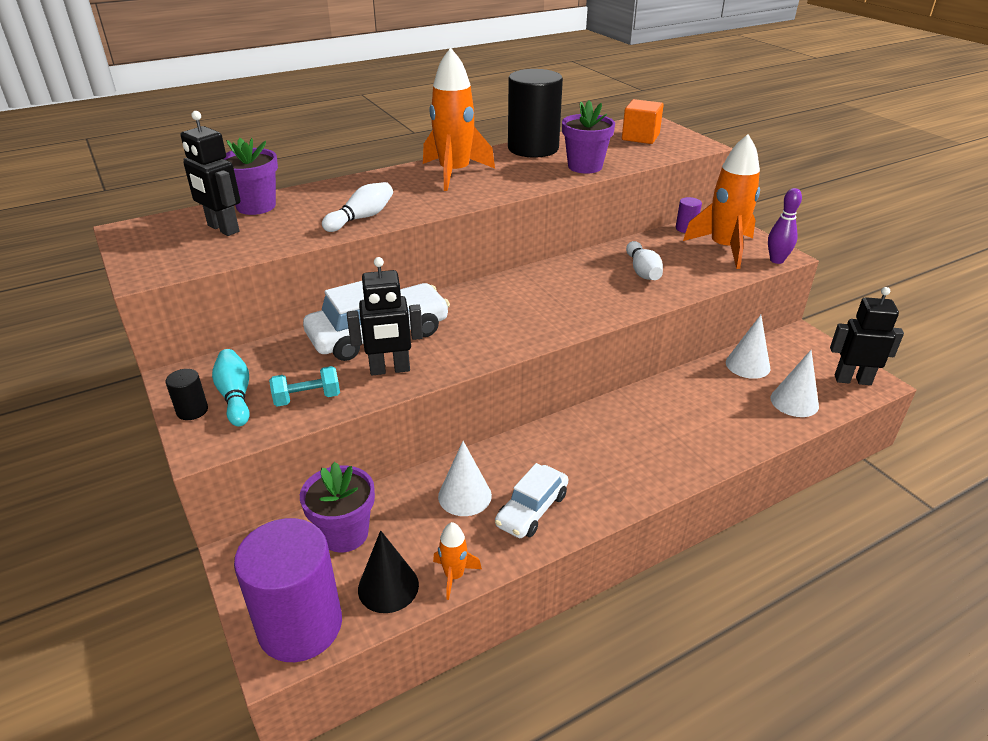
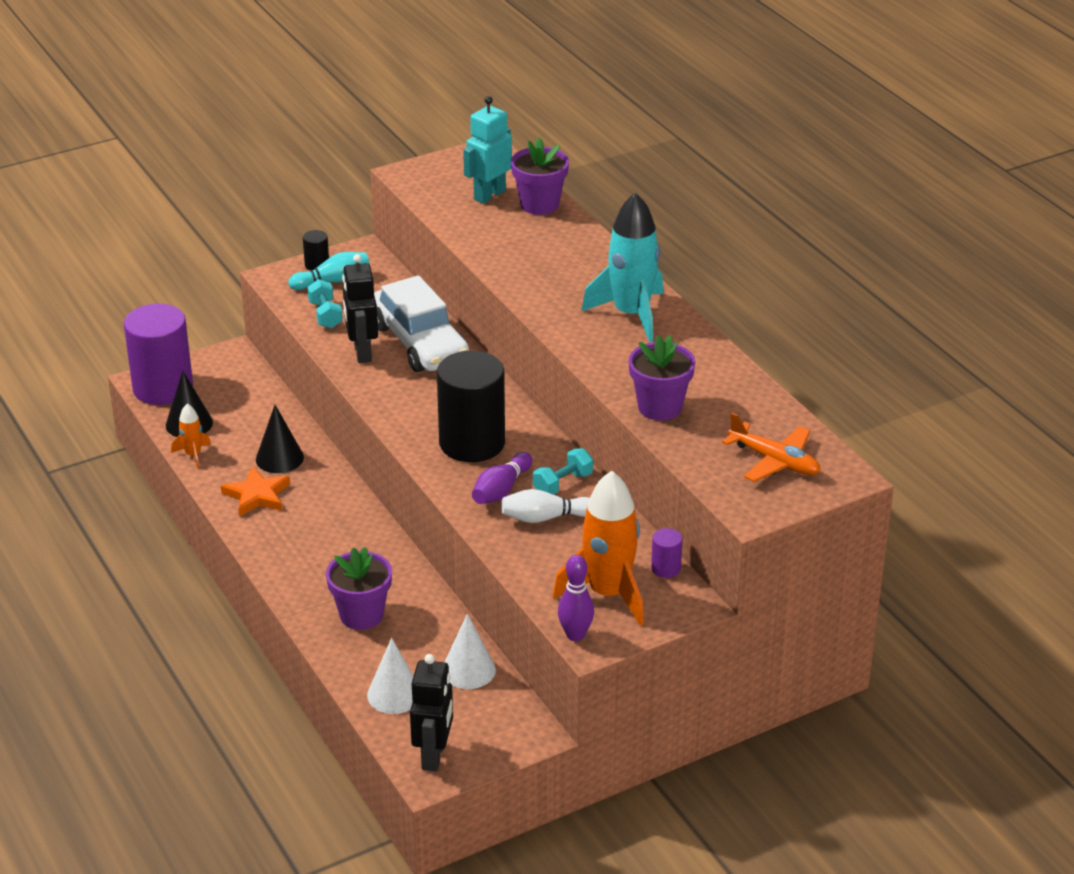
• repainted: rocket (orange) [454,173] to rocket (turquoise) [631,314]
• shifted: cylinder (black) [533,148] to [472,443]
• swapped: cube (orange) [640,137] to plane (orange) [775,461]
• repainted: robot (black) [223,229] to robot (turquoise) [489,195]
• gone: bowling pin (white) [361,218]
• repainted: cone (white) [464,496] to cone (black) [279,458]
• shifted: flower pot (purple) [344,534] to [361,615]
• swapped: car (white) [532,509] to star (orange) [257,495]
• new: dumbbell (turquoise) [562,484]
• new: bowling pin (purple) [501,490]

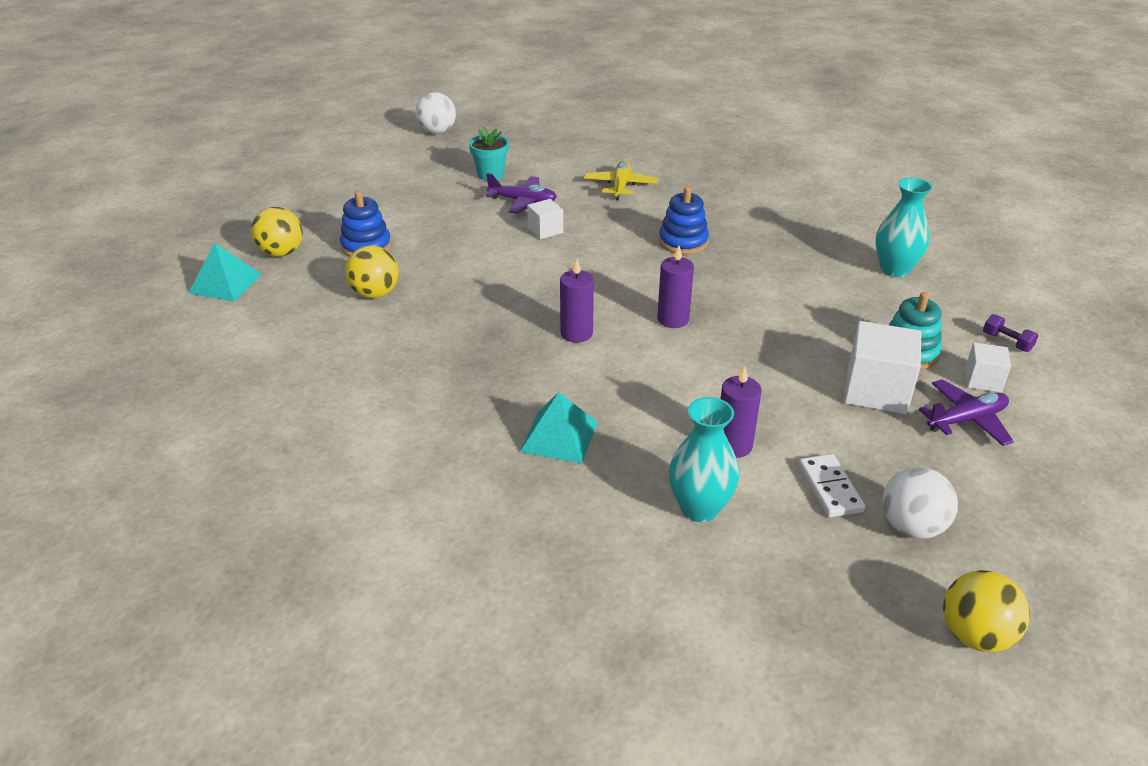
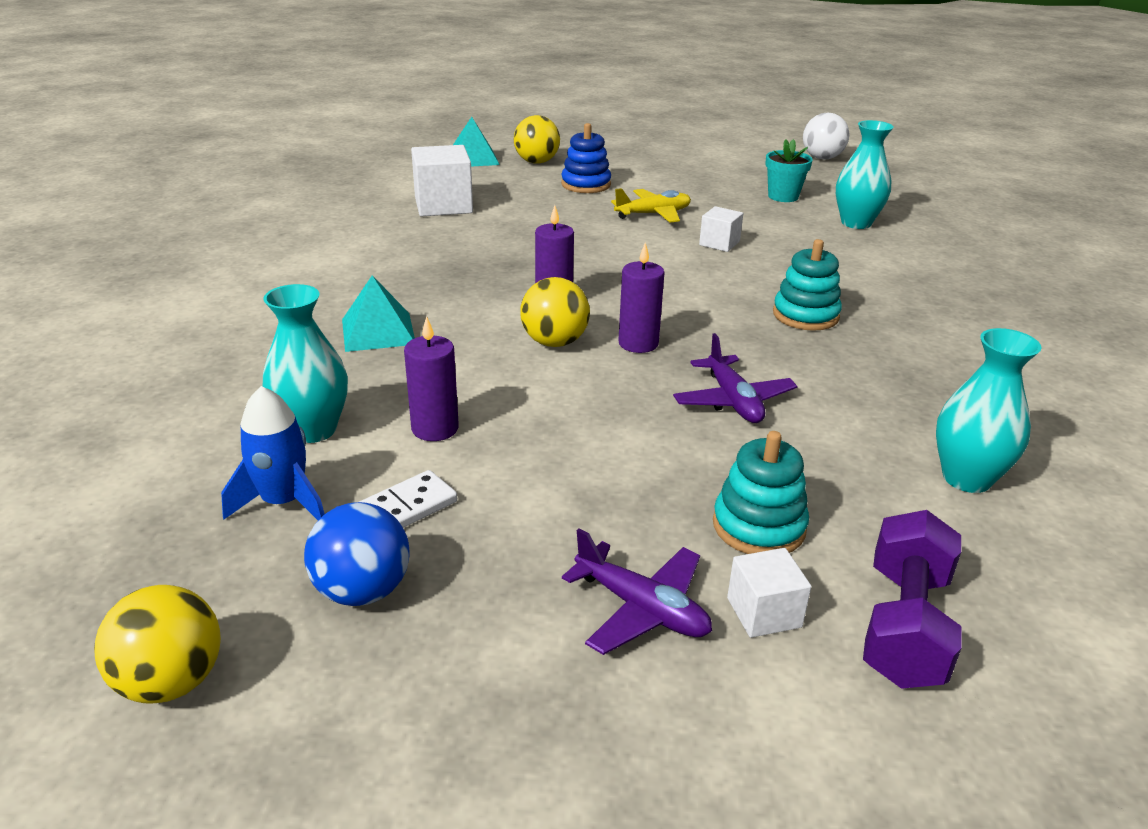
• shifted: plane (yellow) [620,186] to [653,214]
• shifted: plane (purple) [523,201] to [733,401]
• repainted: stacking toy (blue) [683,242] to stacking toy (turquoise) [805,315]
• shifted: ball (yellow) [375,294] to [554,342]
• scaled: dumbbell (purple) [1007,342] = [904,626] x2.05
• shifted: cube (white) [876,391] to [443,205]
• repainted: ball (white) [911,527] to ball (blue) [362,591]
• new: vase (turquoise) [856,223]
• new: rocket (blue) [283,502]

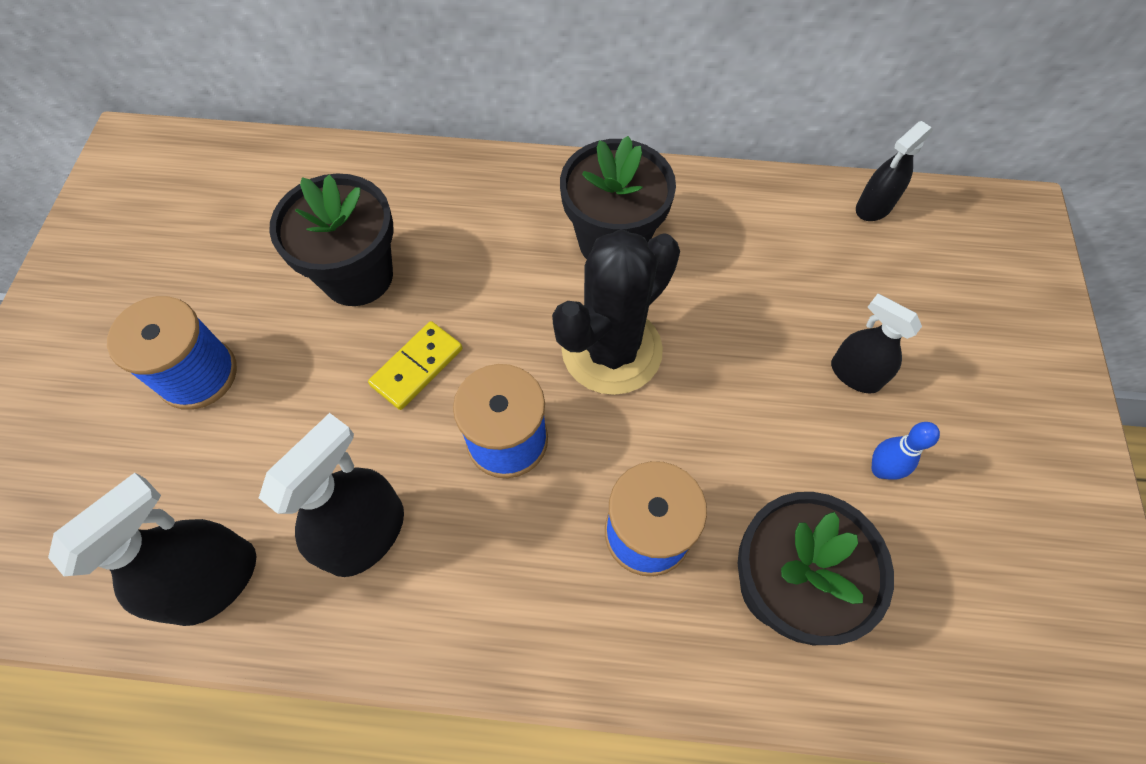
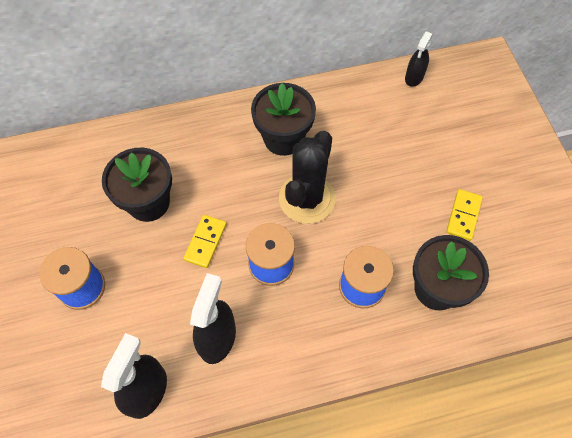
• gone: spray bottle (black) [854,374]
• swapped: bowling pin (blue) [880,469] to domino (yellow) [463,215]

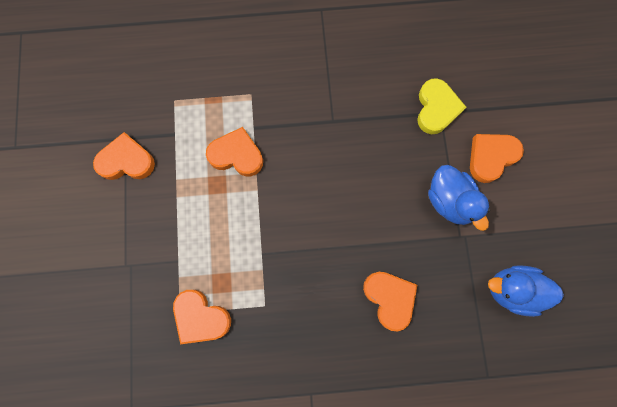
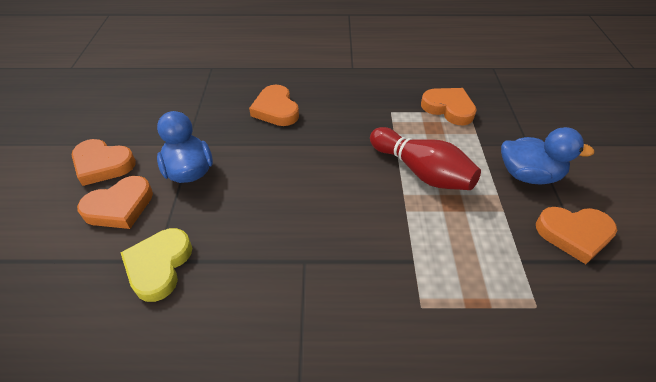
• shifted: heart (orange) [236,155] to [103,164]
• shifted: duck (blue) [512,290] to [528,175]
• new: bowling pin (red) [421,171]

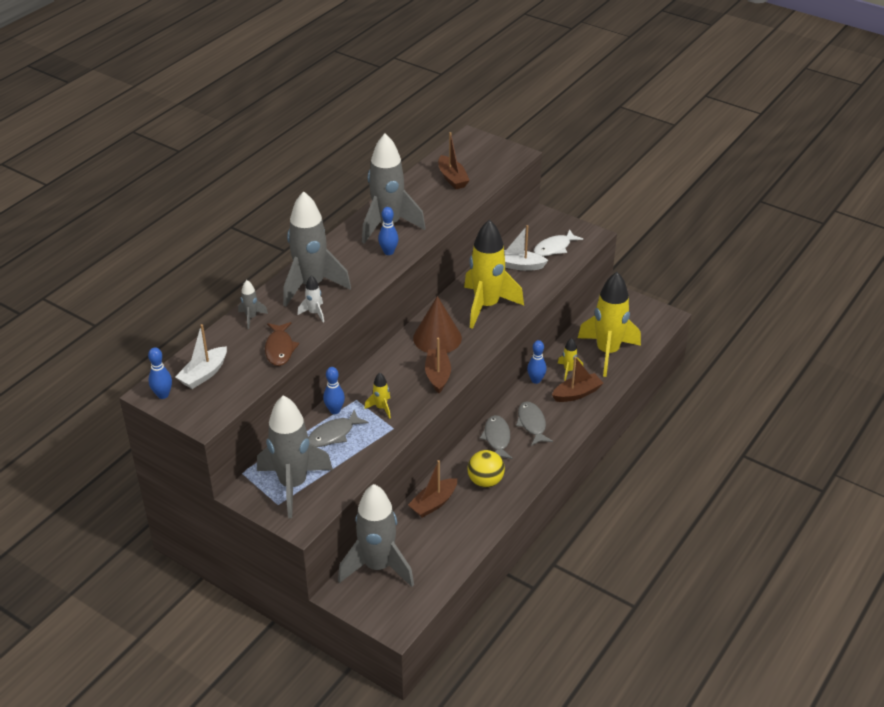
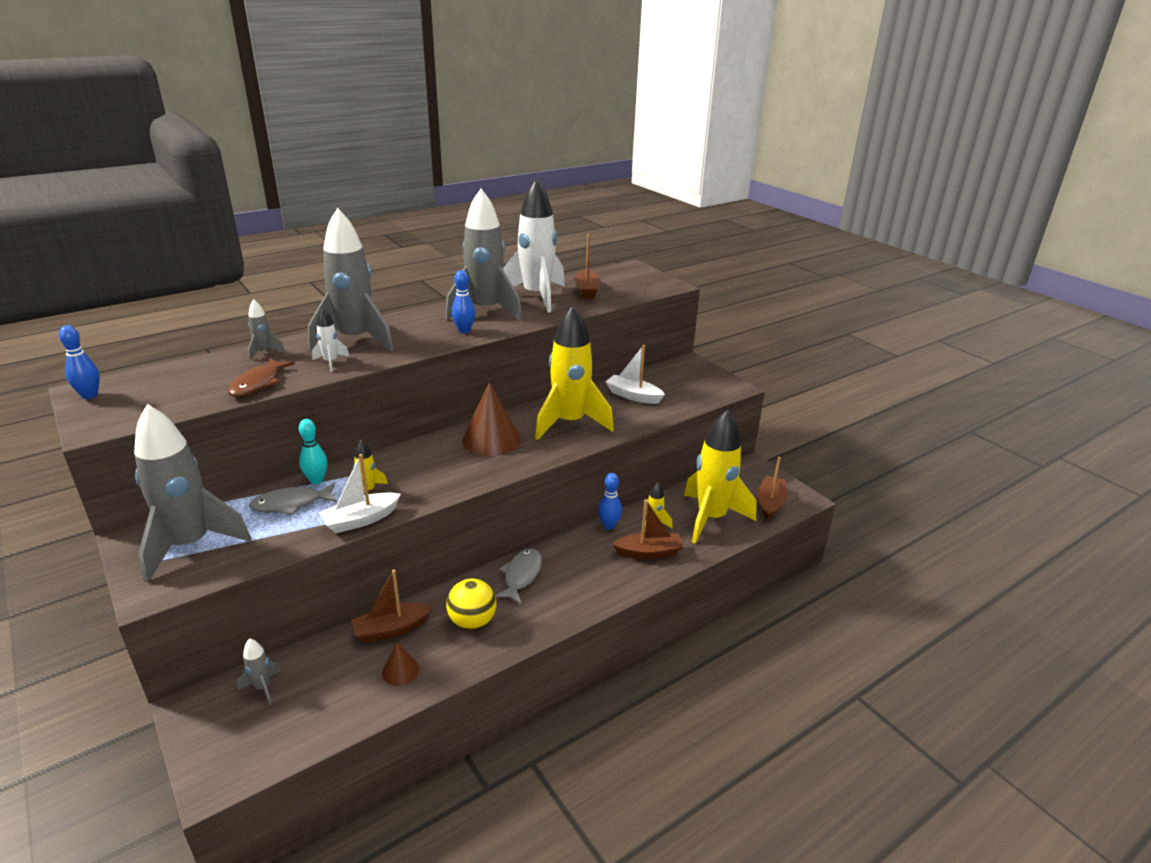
• gone: fish (white) [554,248]
• shifted: boat (white) [204,374] to [361,520]
• shifted: boat (brown) [438,375] to [770,503]
• repainted: bowling pin (blue) [334,410] to bowling pin (turquoise) [316,480]
• gone: fish (grey) [532,424]
• scaled: rocket (grey) [378,566] = [263,687] x0.42
• new: rocket (white) [536,296]
• new: cone (brown) [400,671]

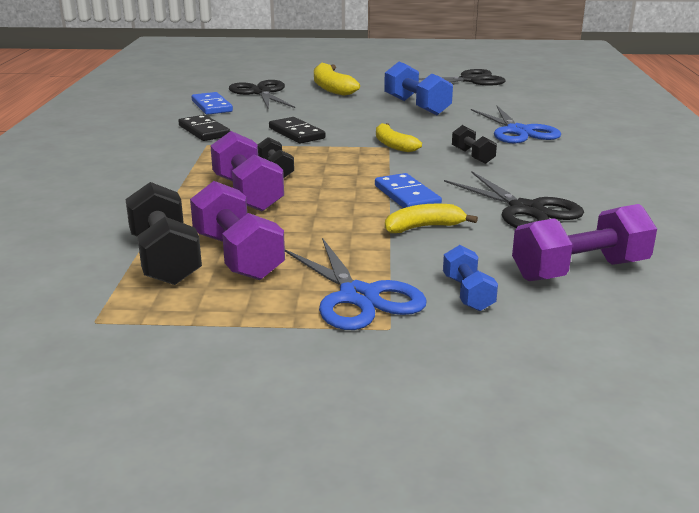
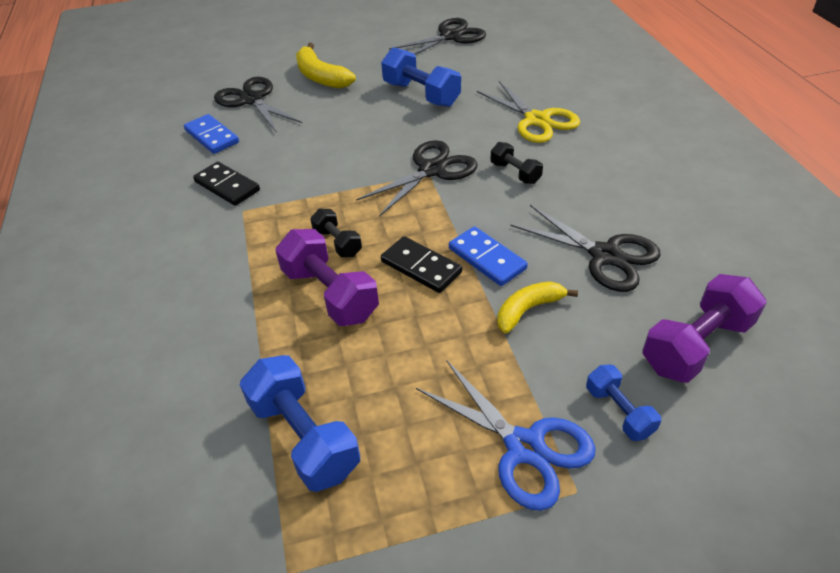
• repainted: scissors (blue) [518,131] to scissors (yellow) [537,120]
• shifted: domino (black) [296,133] to [421,267]
• swapped: banana (yellow) [393,145] to scissors (black) [431,170]
• gone: dumbbell (purple) [238,256]
• repainted: dumbbell (black) [165,259] to dumbbell (blue) [304,436]

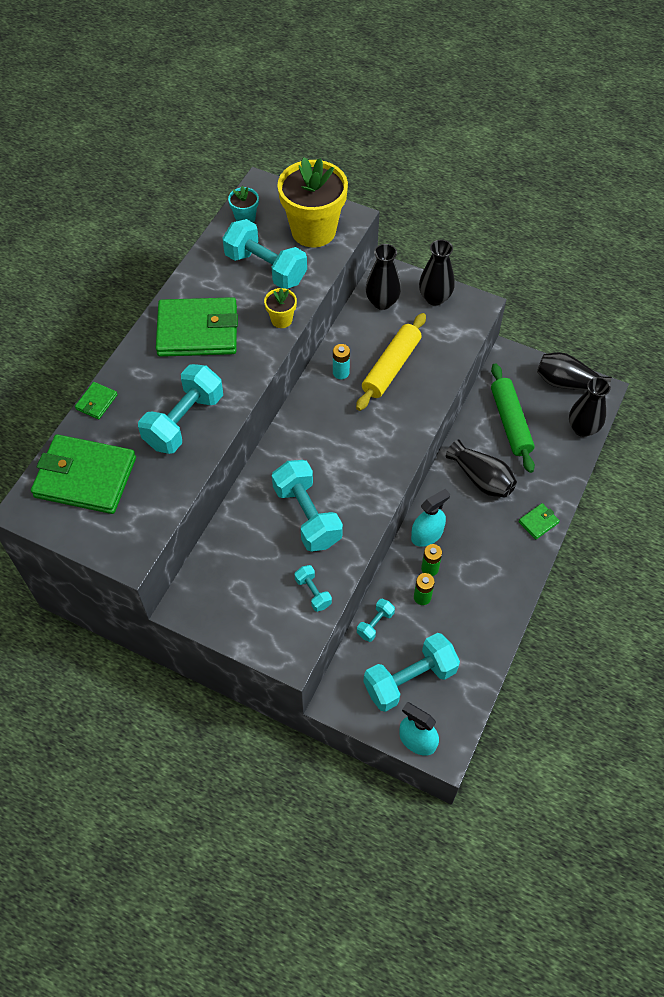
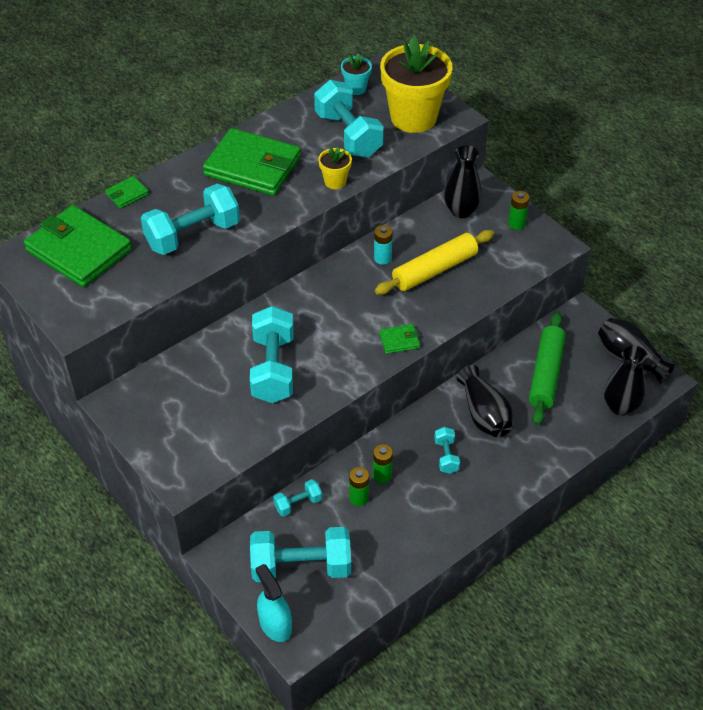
• swapped: vase (black) [435,298] to battery (green) [516,224]
• gone: spray bottle (turquoise) [427,534]
• shifted: wallet (green) [538,522] to [399,340]
• shifted: dumbbell (turquoise) [313,592] to [446,456]

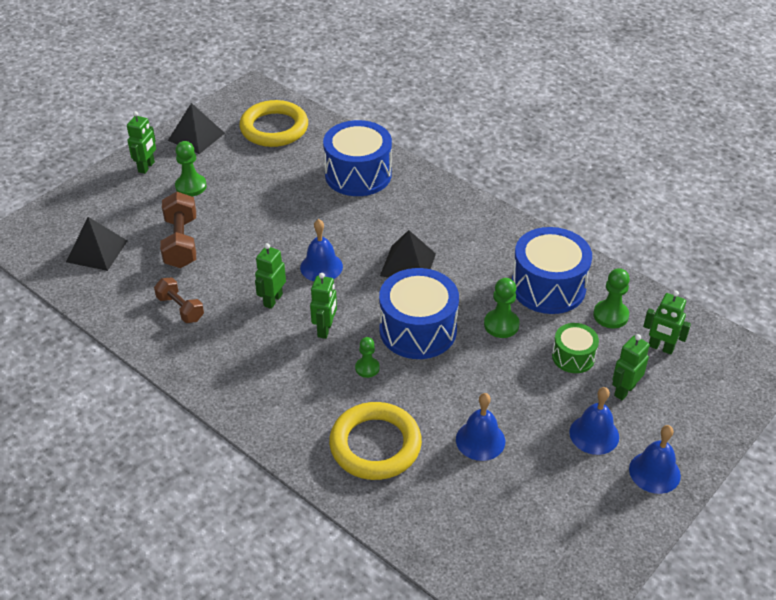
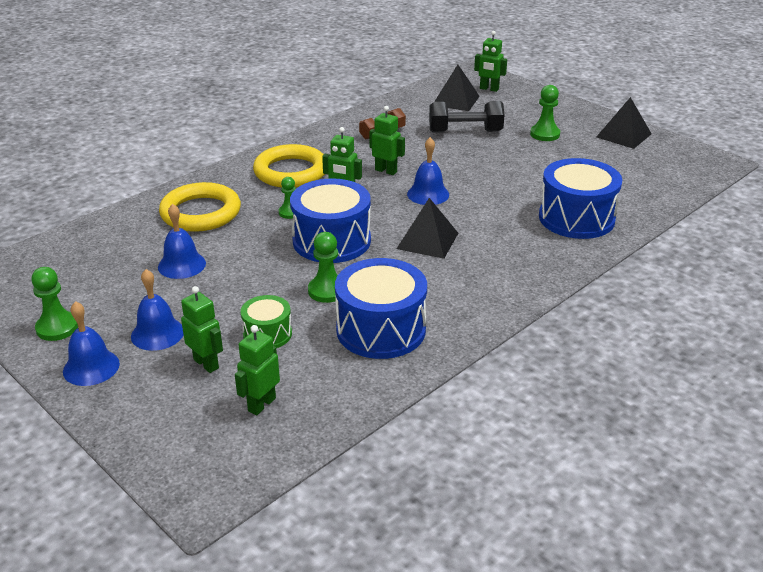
• shifted: ring (yellow) [274,128] to [291,172]
• shifted: robot (green) [146,167] to [489,89]
• repainted: dumbbell (brown) [181,243] to dumbbell (black) [465,132]
• shifted: pawn (green) [610,315] to [57,328]

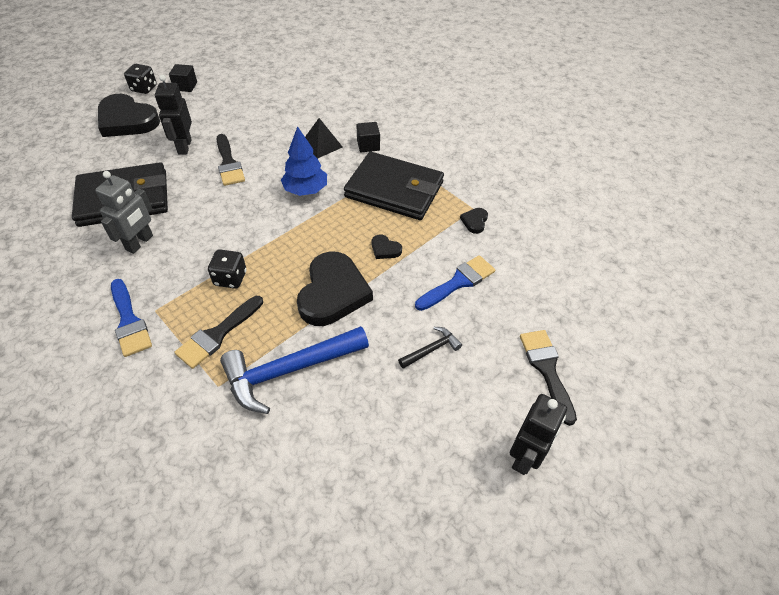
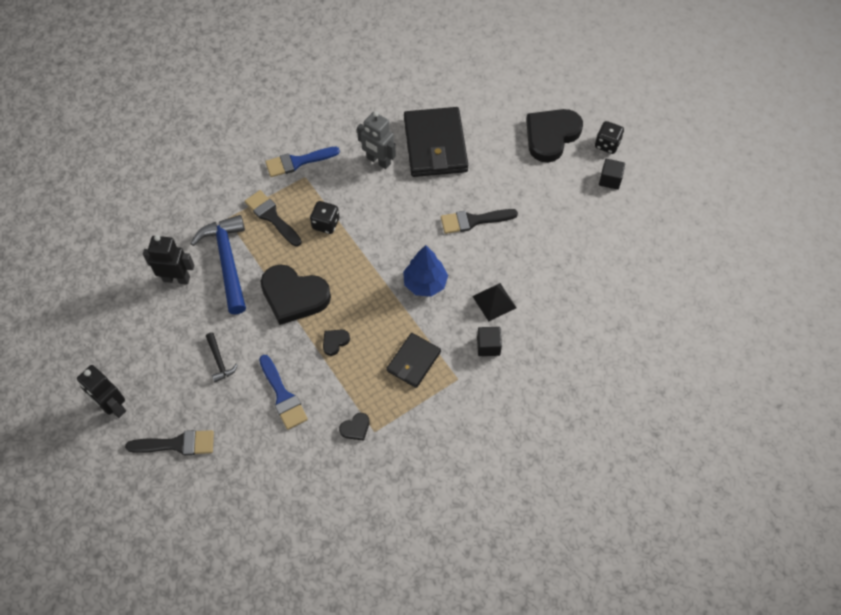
• shifted: robot (black) [184,146] to [176,279]
• scaled: wallet (black) [394,190] = [413,361] x0.56
• rotated: heart (black) [474,221] = [355,428] 120 degrees clockwise

